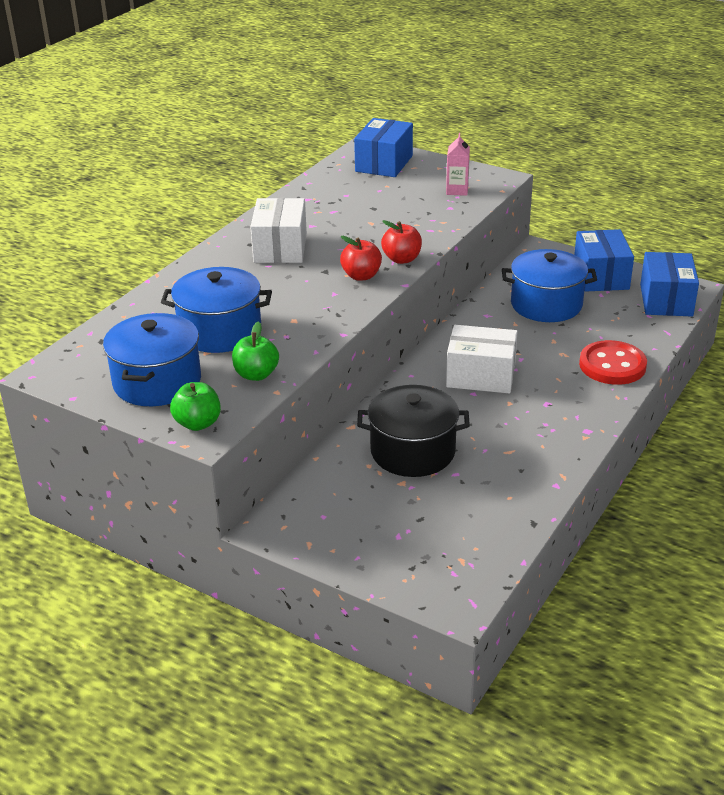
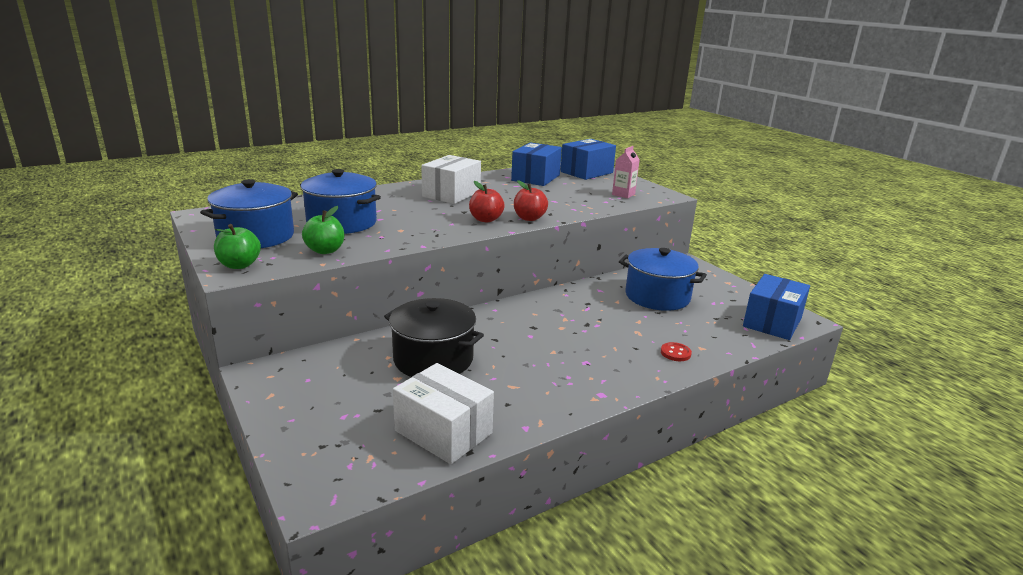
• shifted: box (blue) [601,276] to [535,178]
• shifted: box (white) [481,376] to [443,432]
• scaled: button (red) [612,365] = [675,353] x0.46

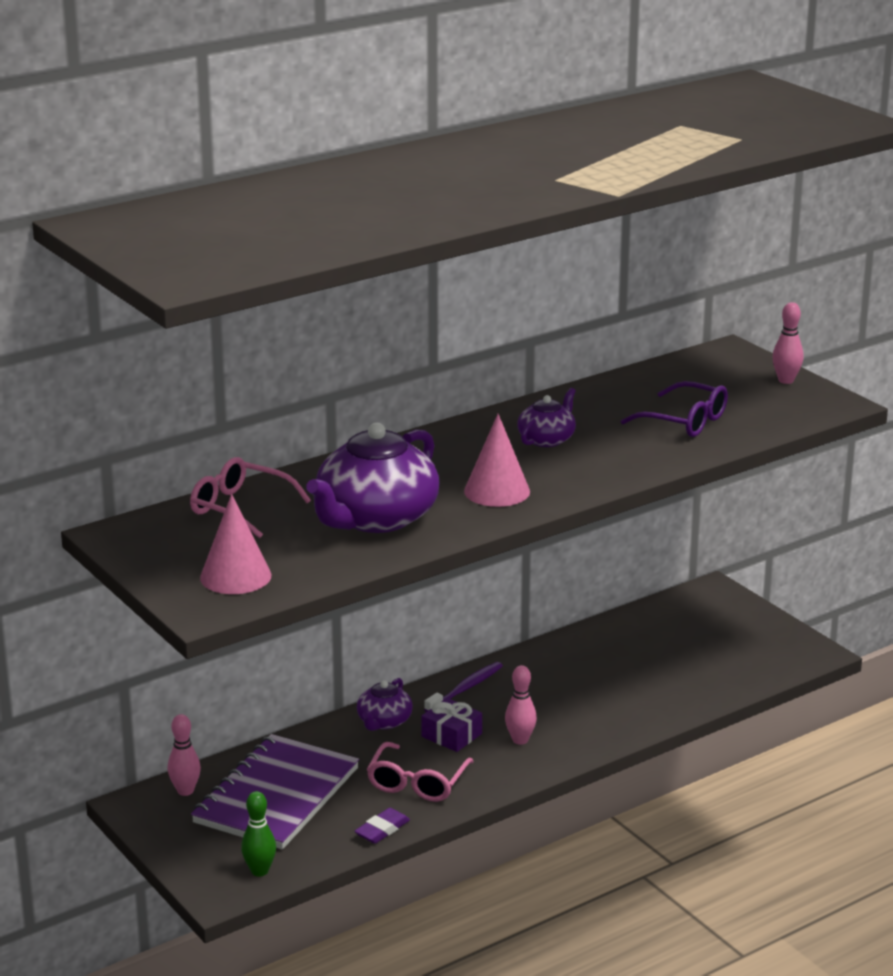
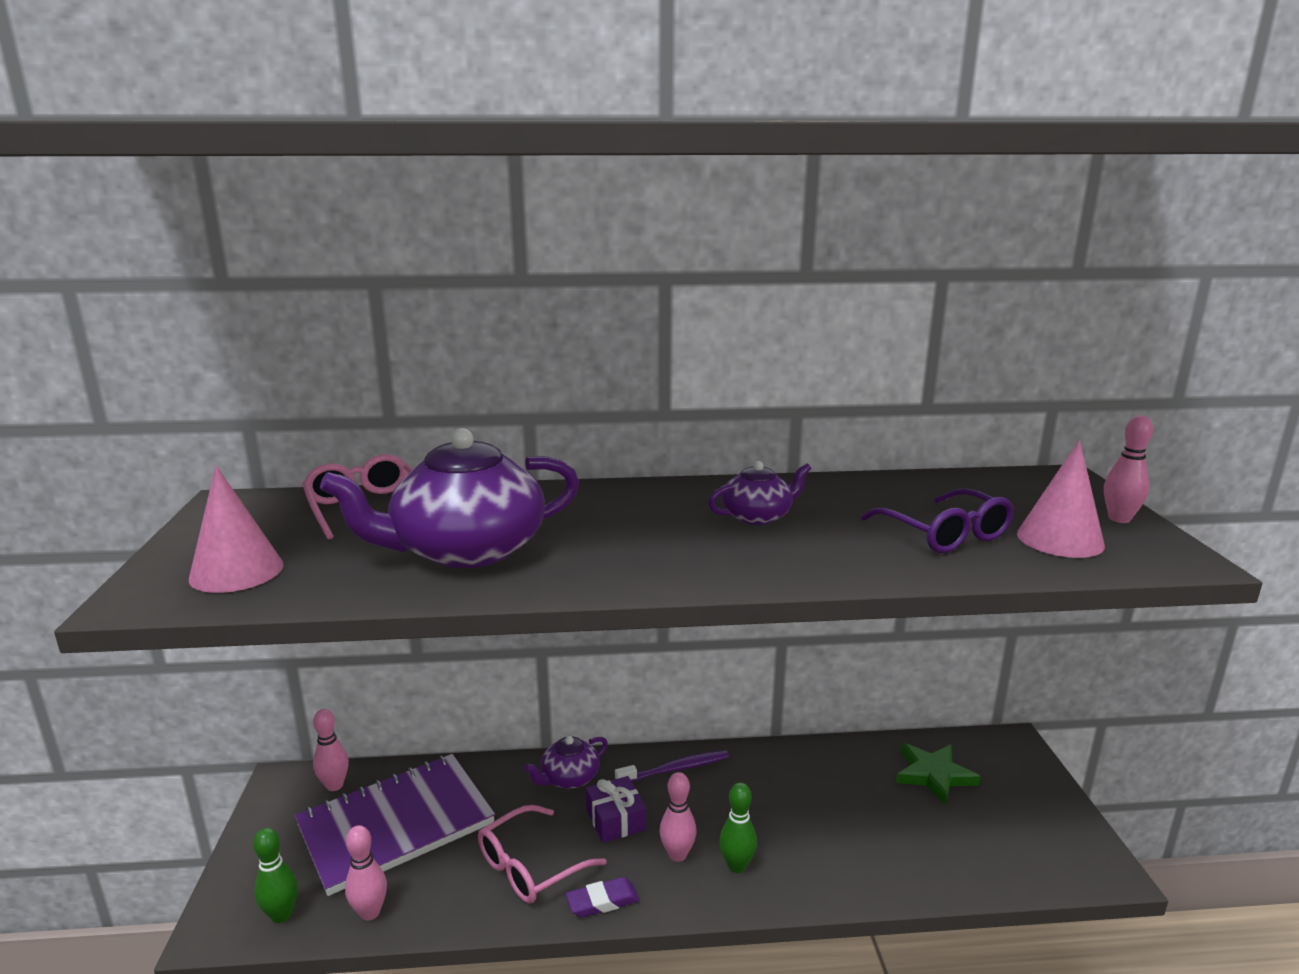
• shifted: cone (pink) [497,491] to [1060,539]
• shifted: eraser (purple) [382,830] to [602,901]
• new: star (green) [933,775]
• new: bowling pin (green) [736,866]
• new: bowling pin (pink) [370,912]

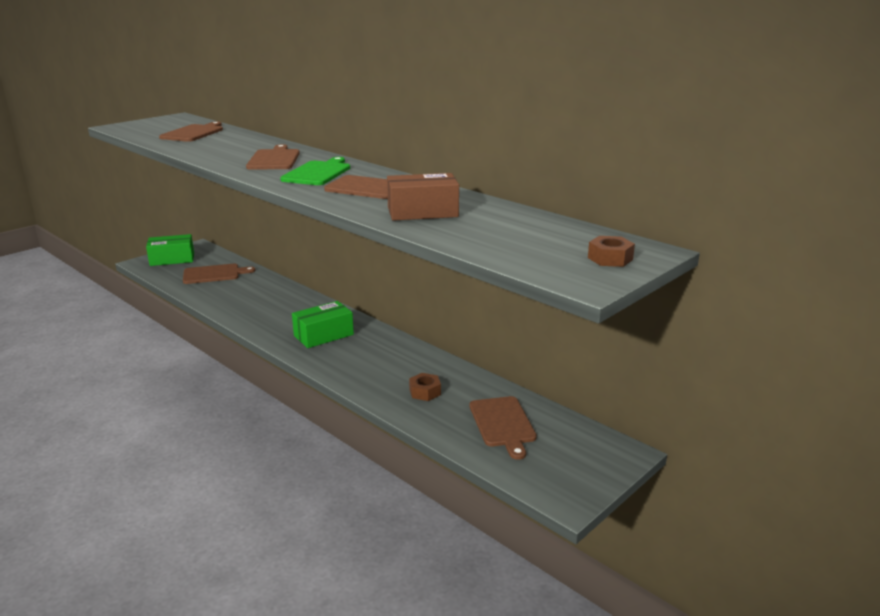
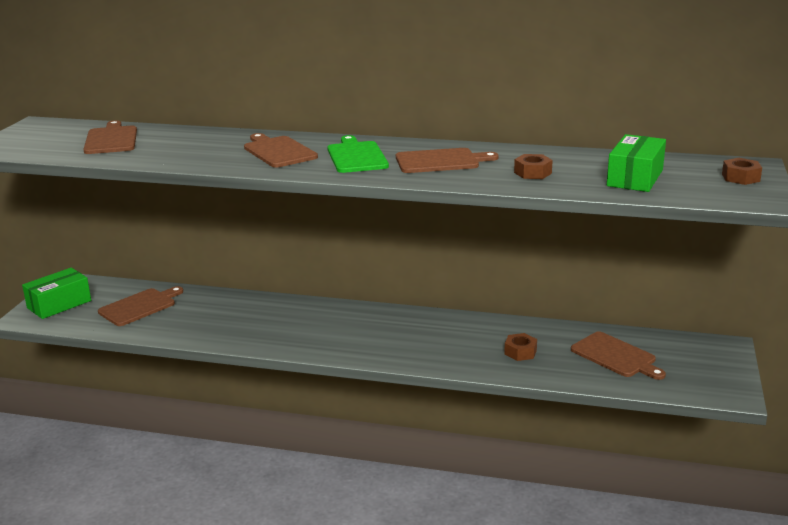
• swapped: box (brown) [422,212] to nut (brown) [532,173]
• shifted: box (green) [323,335] to [635,178]

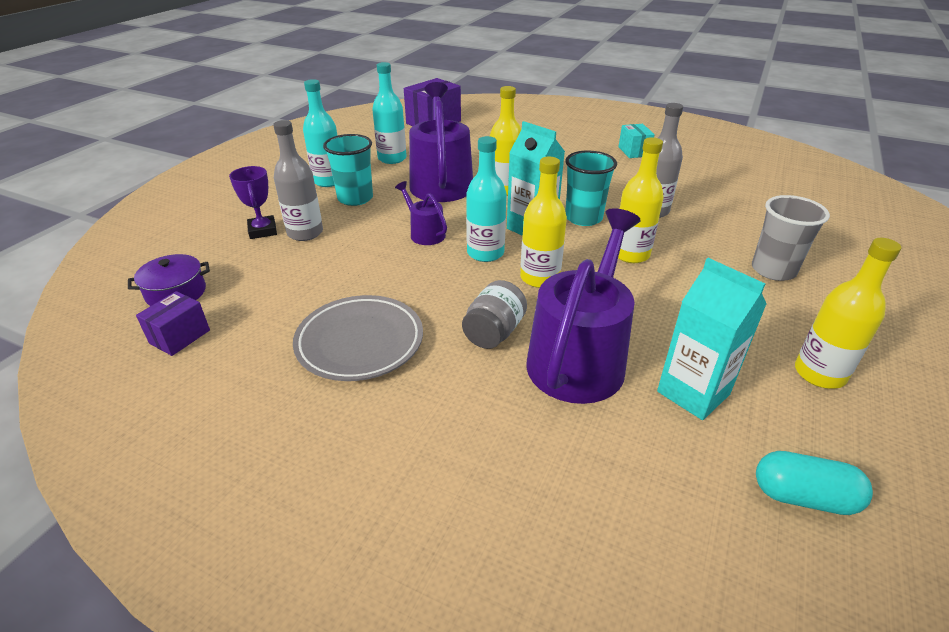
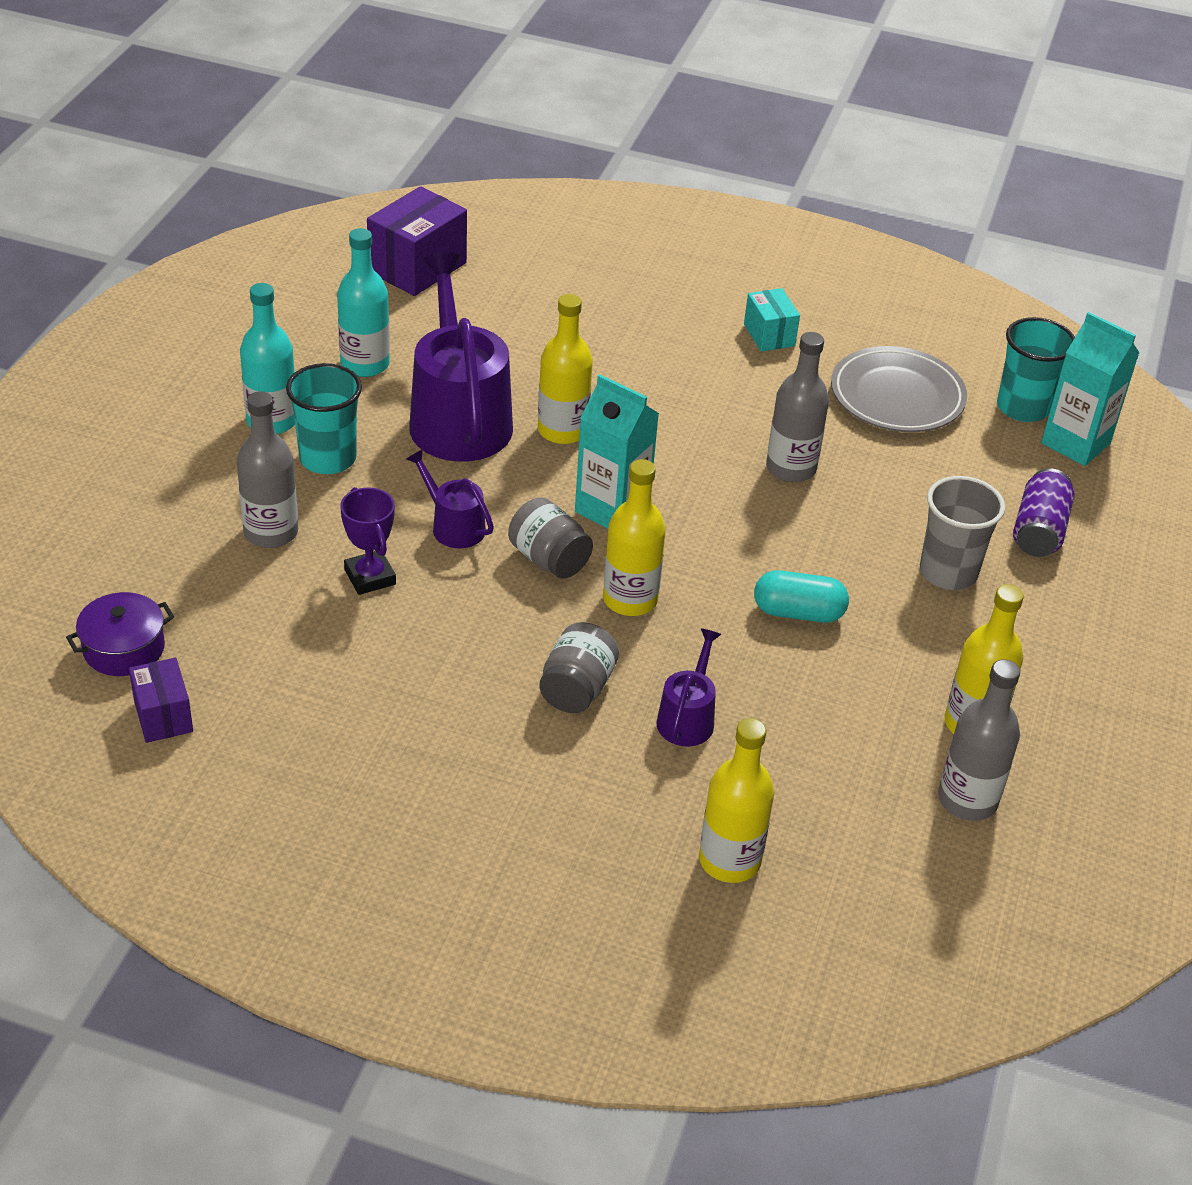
• swapped: bottle (turquoise) [485,253] to jar (grey) [549,559]
• shifted: bottle (yellow) [630,254] to [729,860]
• shifted: cup (turquoise) [583,218] to [1022,408]
• shifted: trophy (purple) [262,231] to [370,577]
• scaled: watering can (purple) [579,357] = [687,718] x0.48
• shifted: carton (turquoise) [693,393] to [1075,443]
• rotated: box (purple) [180,337] = [163,716] 45 degrees counterclockwise
• shifted: plate (grey) [360,342] to [897,397]
• shifted: capsule (turquoise) [803,497] to [798,613]
• new: can (purple) [1039,531]
• new: bottle (grey) [967,800]

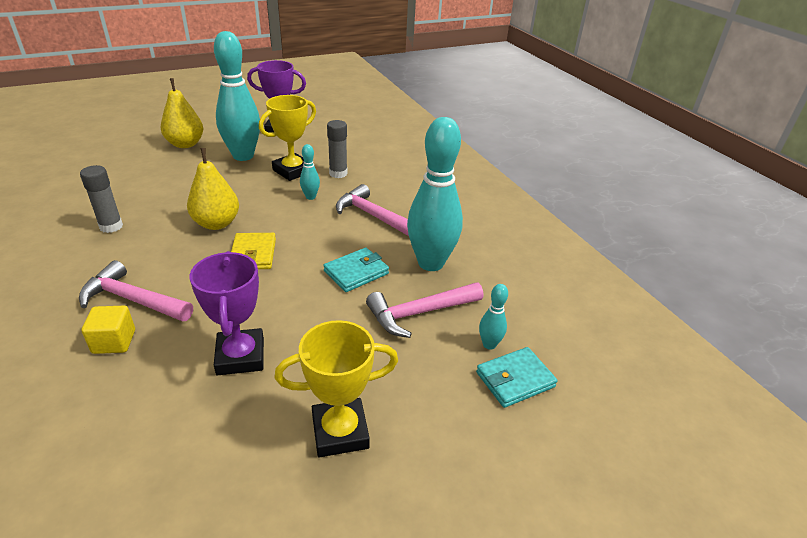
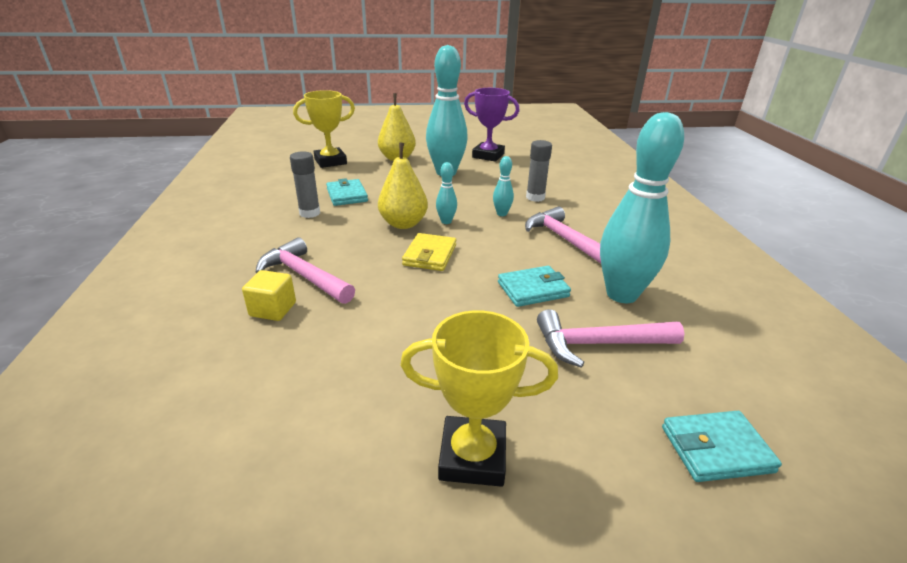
• shifted: trophy (yellow) [292,171] to [330,161]
• gone: trophy (purple) [240,356]
• shifted: bowling pin (turquoise) [489,344] to [446,221]
• new: wallet (turquoise) [347,195]

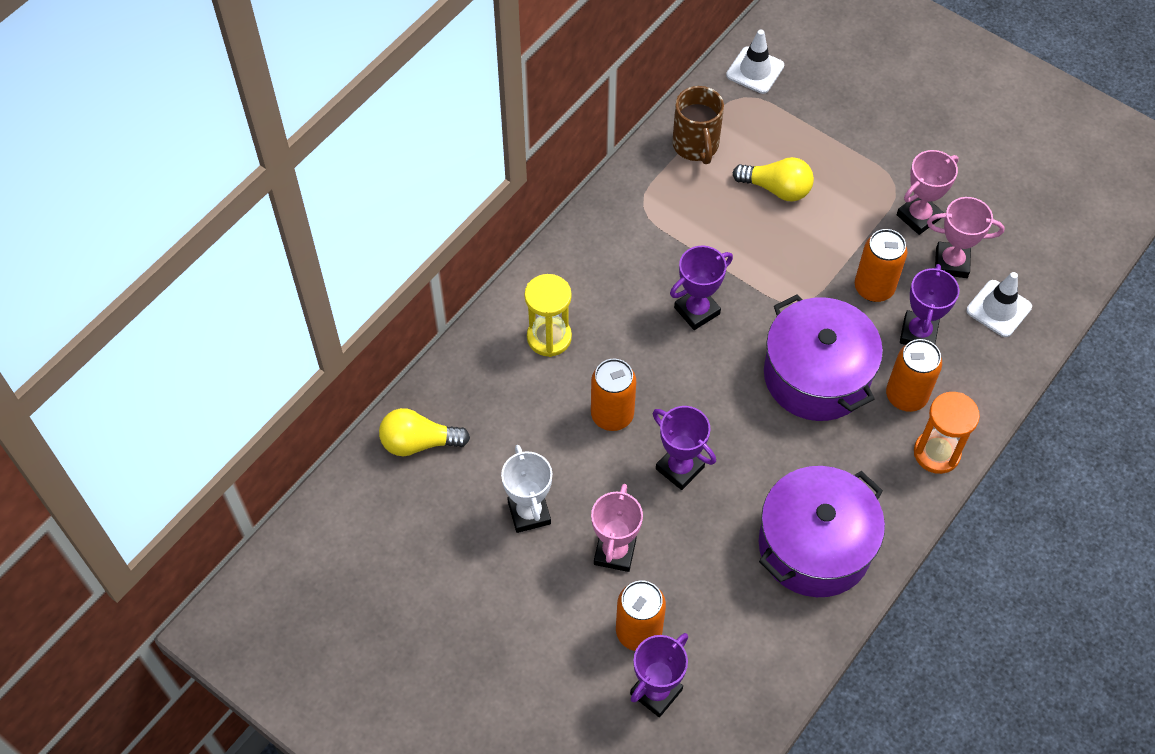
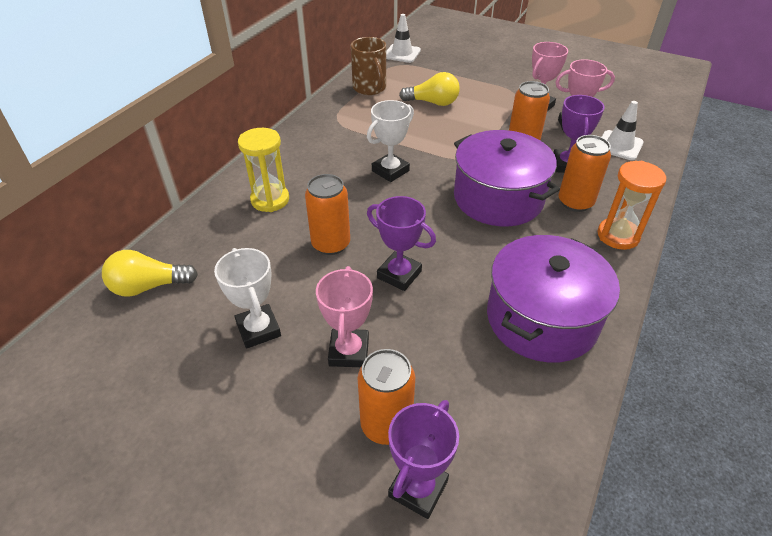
• repainted: trophy (purple) [697,311] to trophy (white) [390,171]

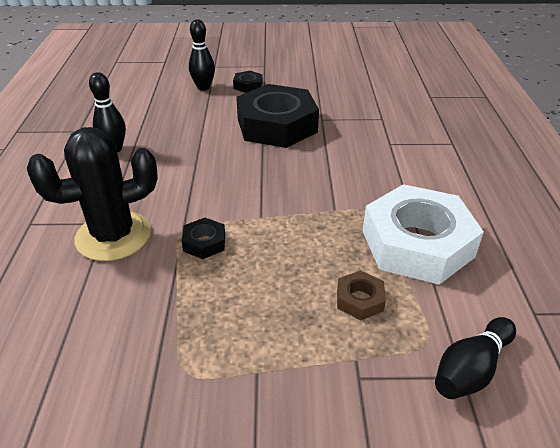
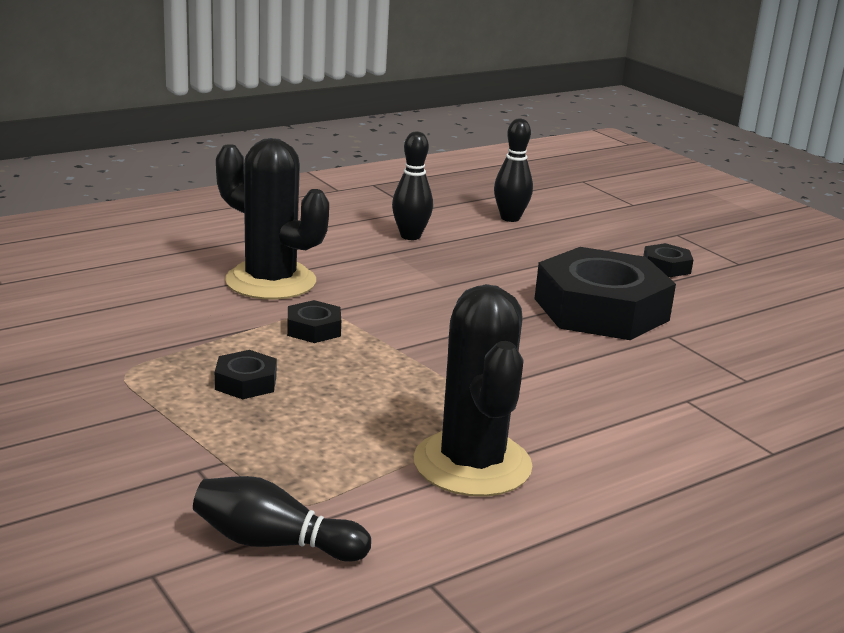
• shifted: bowling pin (black) [203,87] to [510,218]
• swapped: nut (white) [417,243] to cactus (black) [472,464]
• gone: nut (brown) [360,300]
• new: nut (black) [246,382]

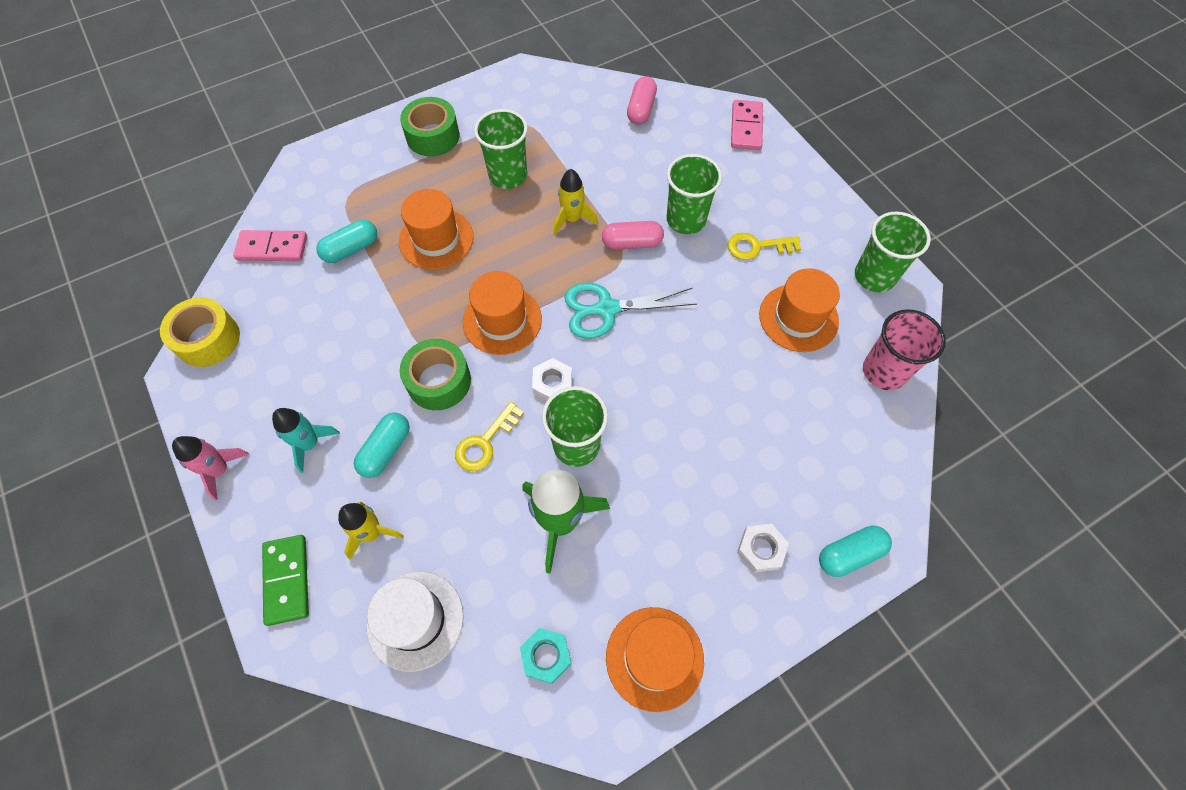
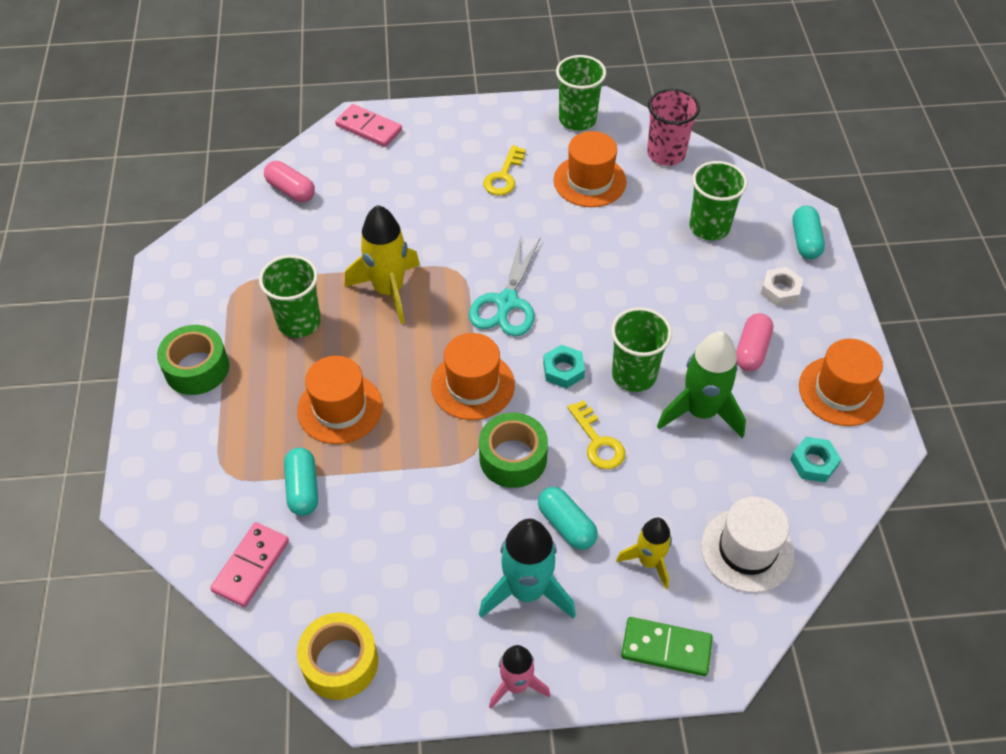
• shifted: cup (green) [686,220] to [709,227]
• scaled: rocket (yellow) [572,219] = [388,290] x1.62
• shifted: capsule (pink) [632,243] to [751,350]
• repainted: nut (white) [552,384] to nut (turquoise) [563,370]
• scaled: rocket (turquoise) [310,444] = [527,591] x1.62

